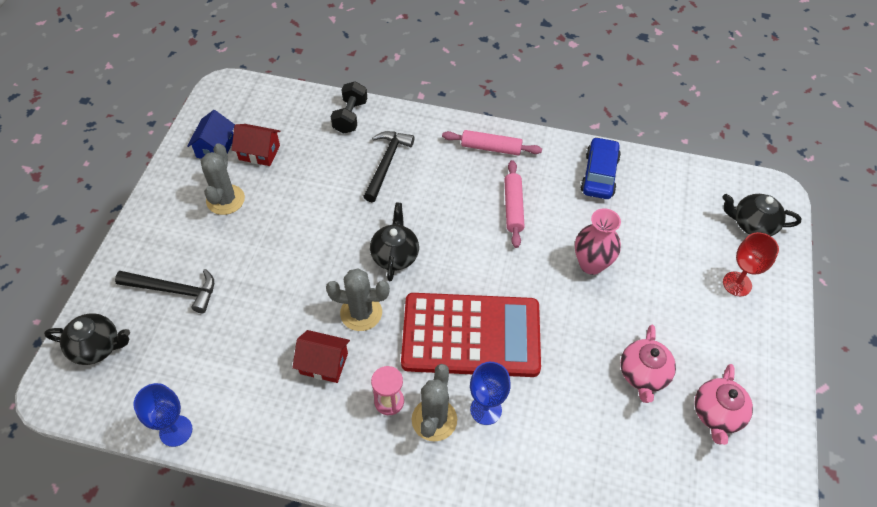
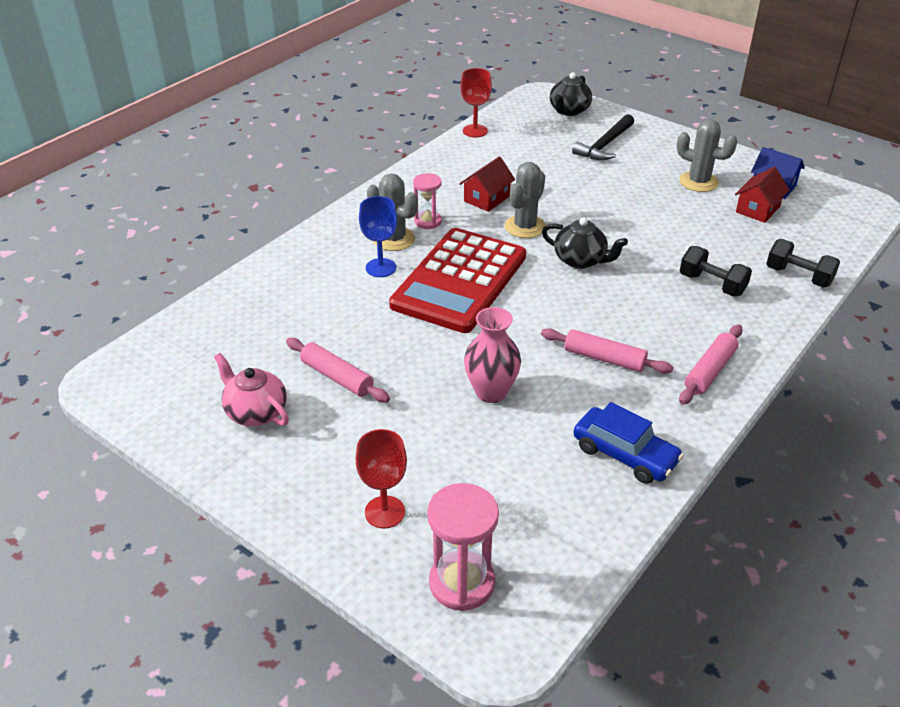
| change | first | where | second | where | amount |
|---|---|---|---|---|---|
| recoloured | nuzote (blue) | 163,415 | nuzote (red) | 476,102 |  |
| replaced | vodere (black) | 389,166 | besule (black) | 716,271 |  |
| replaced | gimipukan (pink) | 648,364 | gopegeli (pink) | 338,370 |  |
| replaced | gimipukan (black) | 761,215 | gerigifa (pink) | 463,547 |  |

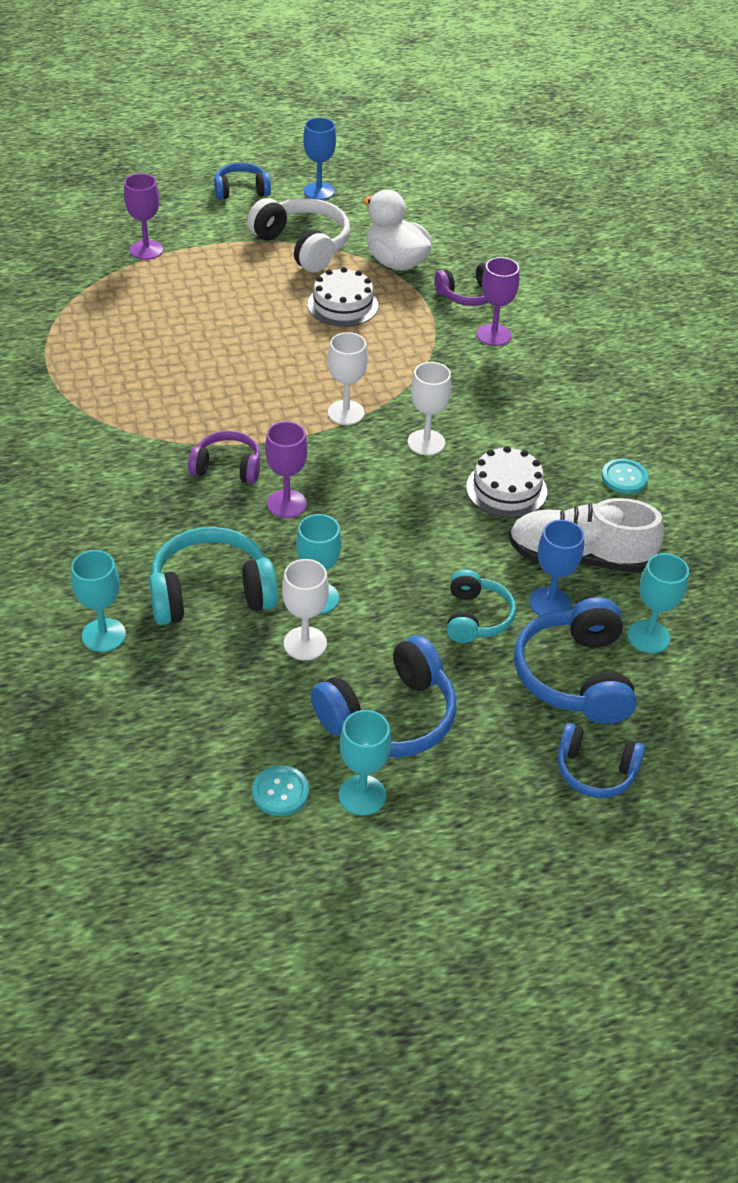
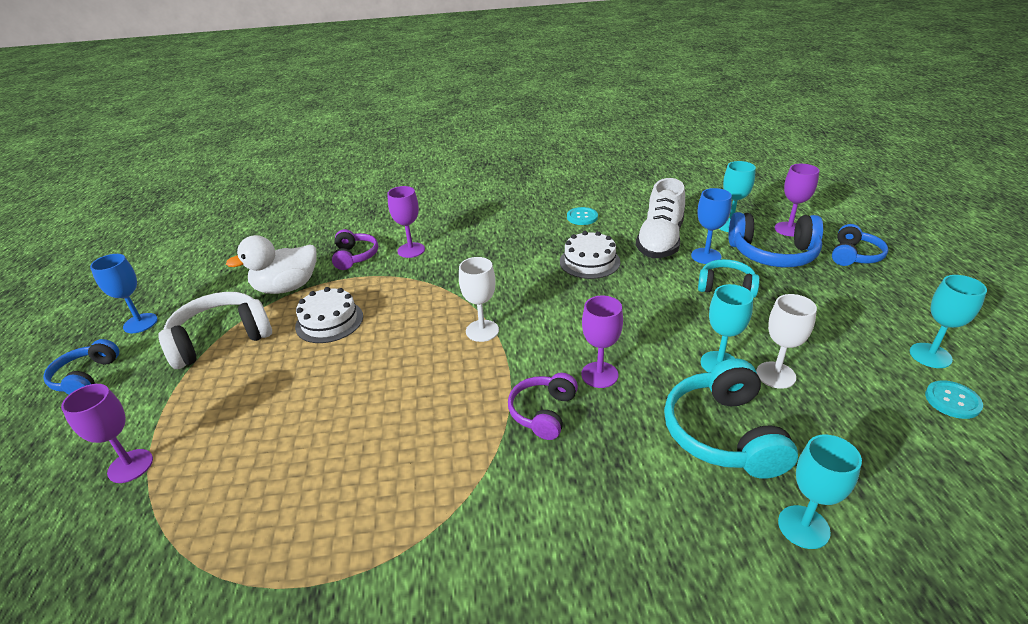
| change | first | where | second | where | amount |
|---|---|---|---|---|---|
| removed | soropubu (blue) | 383,696 |  |  |  |
| removed | nuzote (white) | 430,408 |  |  |  |
| added |  |  | nuzote (purple) | 797,200 |  |

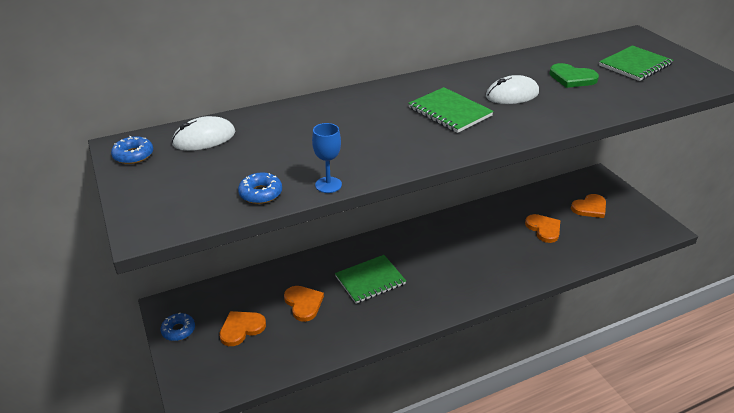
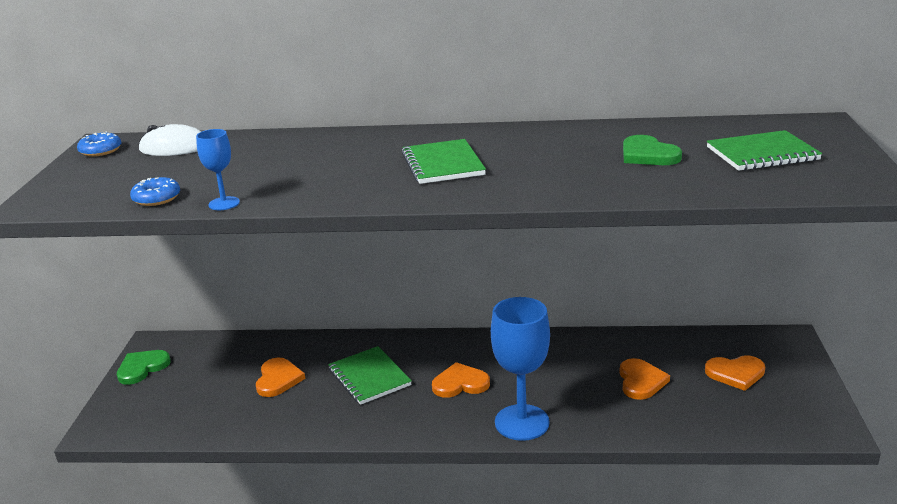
| change | first | where | second | where | amount |
|---|---|---|---|---|---|
| replaced | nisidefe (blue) | 178,327 | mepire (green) | 144,367 |  |
| moved | mepire (orange) | 242,328 |  | 461,380 |  |
| turned | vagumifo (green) | 370,279 |  | 370,375 | 60 degrees clockwise |
| removed | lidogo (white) | 512,89 |  |  |  |
| added |  |  | nuzote (blue) | 520,369 |  |

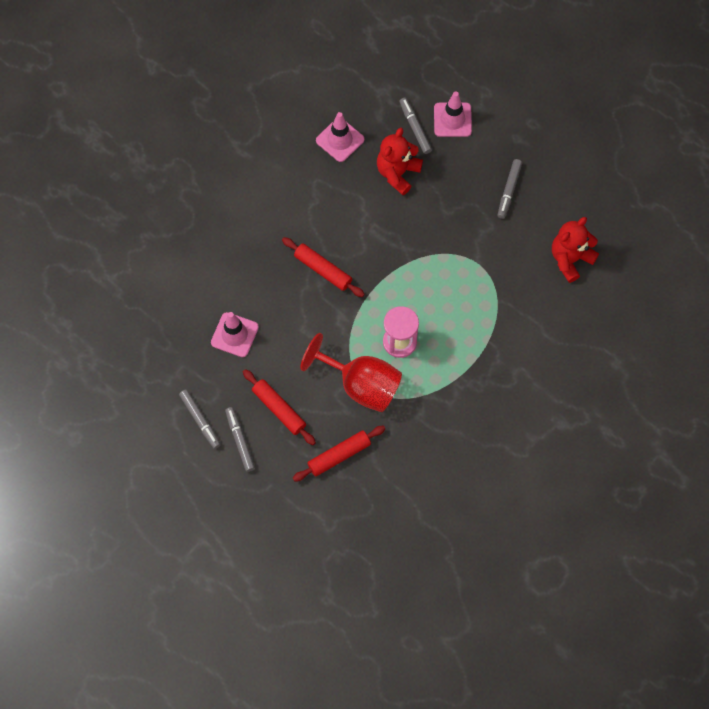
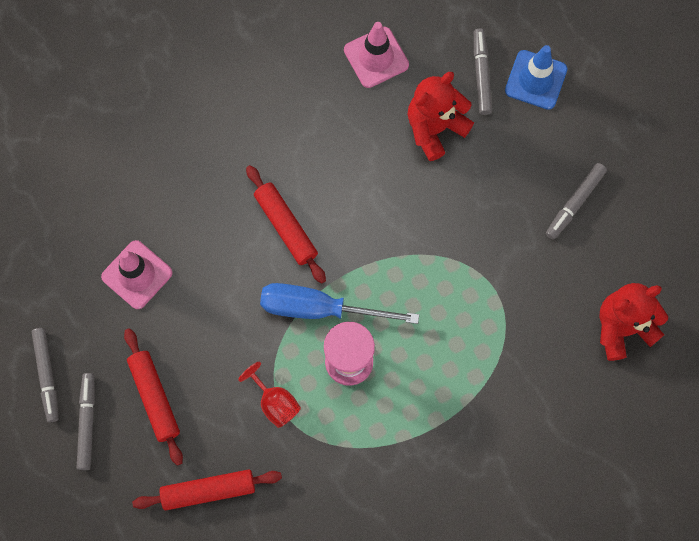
| change | first | where | second | where | amount |
|---|---|---|---|---|---|
| resized | nuzote (red) | 351,372 |  | 269,395 | x0.48 |
| recoloured | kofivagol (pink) | 453,114 | kofivagol (blue) | 536,77 |  |
| added |  |  | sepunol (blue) | 339,303 |  |

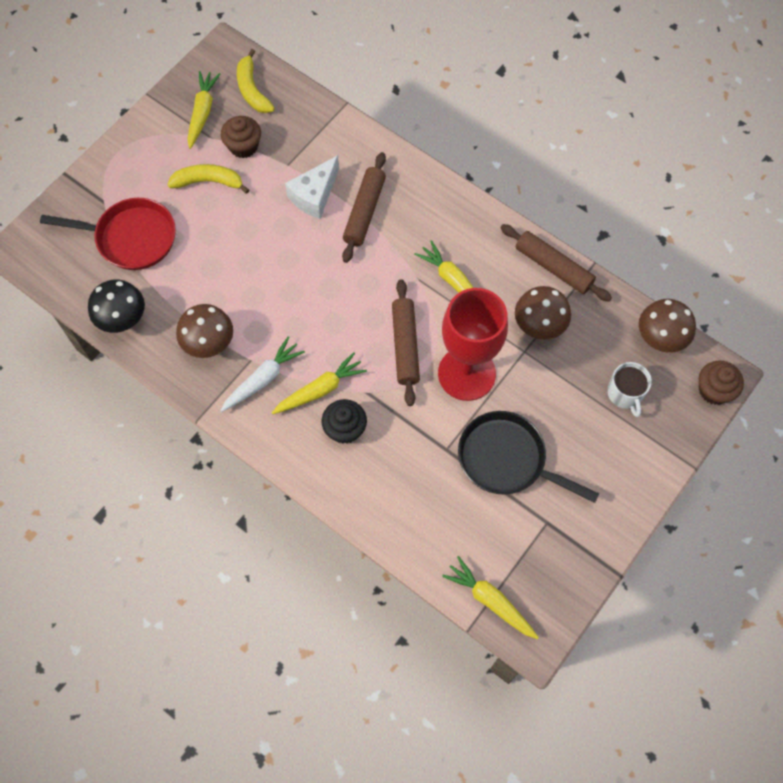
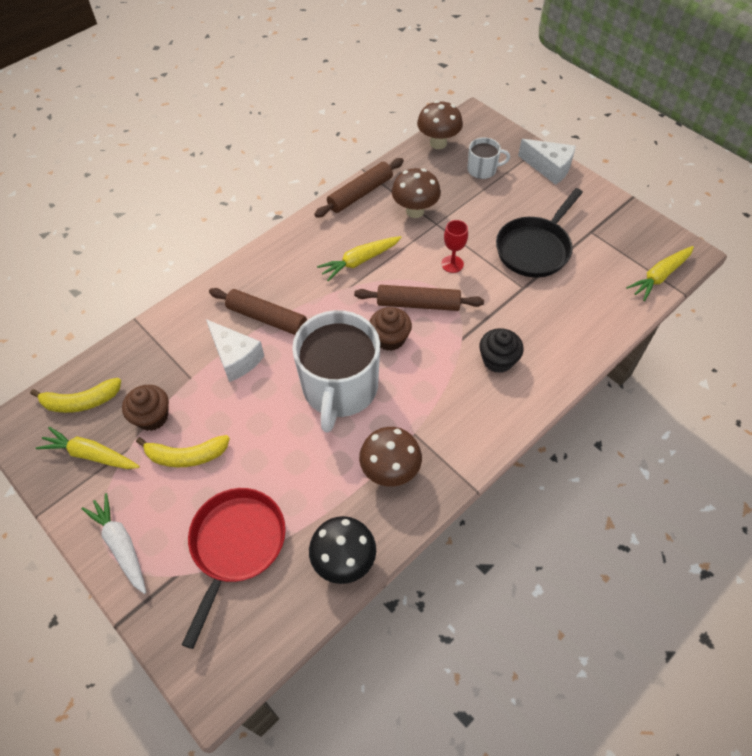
| change | first | where | second | where | amount |
|---|---|---|---|---|---|
| turned | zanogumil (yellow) | 208,179 |  | 183,451 | 105 degrees counterclockwise |
| moved | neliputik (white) | 262,374 |  | 113,543 |  |
| removed | neliputik (yellow) | 319,383 |  |  |  |
| resized | nuzote (red) | 473,344 |  | 454,246 | x0.43 |
| moved | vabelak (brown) | 721,383 |  | 391,329 |  |
| added |  |  | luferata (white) | 336,371 |  |
| added |  |  | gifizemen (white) | 547,162 |  |

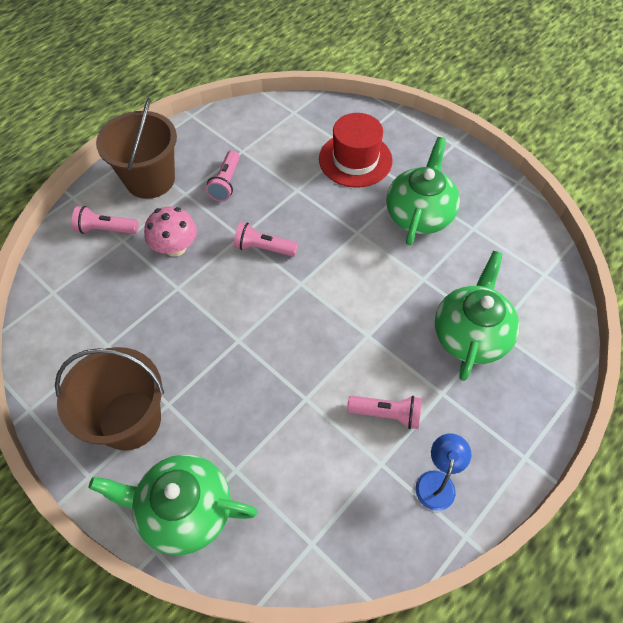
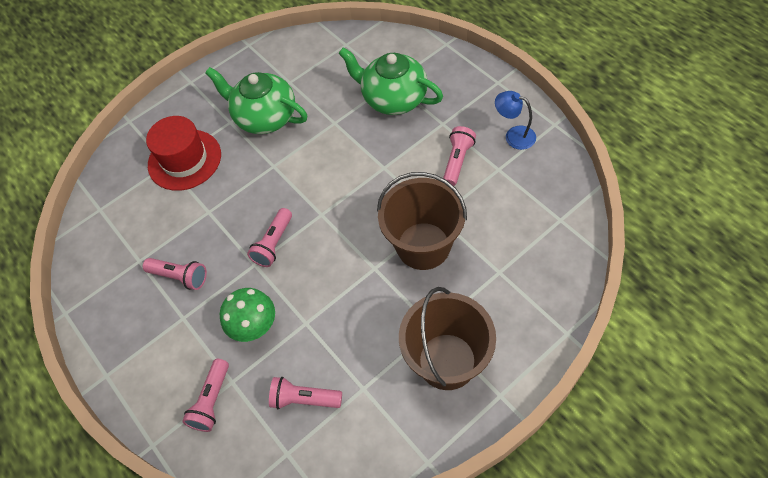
| change | first | where | second | where | amount |
|---|---|---|---|---|---|
| removed | gimipukan (green) | 173,505 |  |  |  |
| moved | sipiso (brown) | 136,148 |  | 422,221 |  |
| recoloured | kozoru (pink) | 170,231 | kozoru (green) | 247,315 |  |
| added |  |  | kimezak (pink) | 305,393 |  |

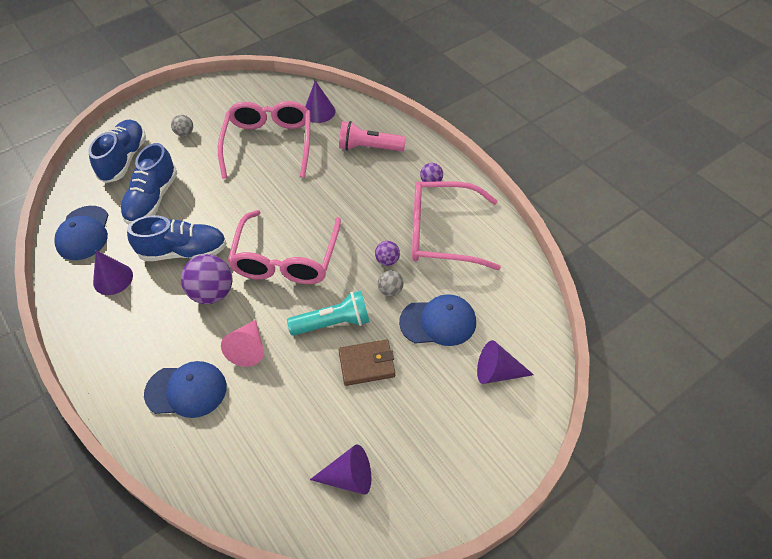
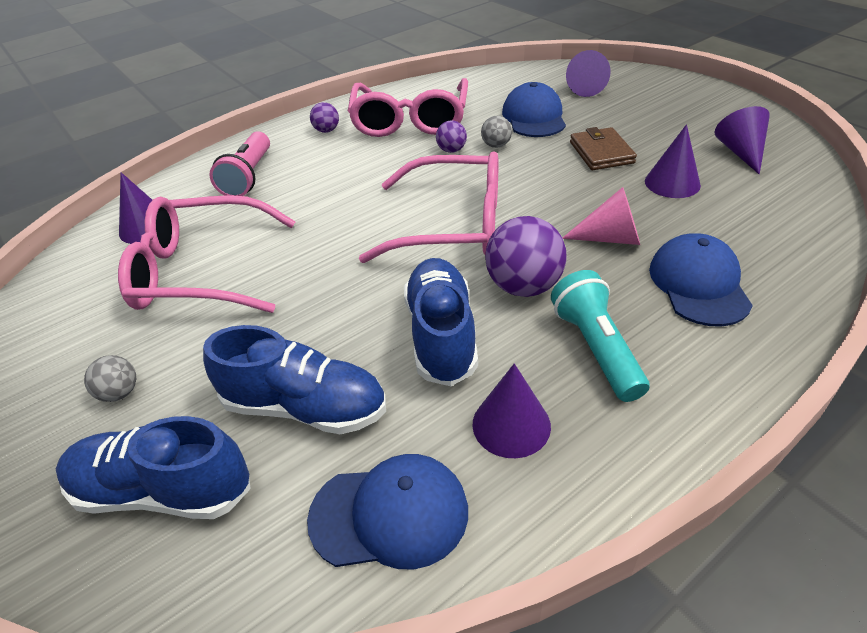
| change | first | where | second | where | amount |
|---|---|---|---|---|---|
| moved | kimezak (turquoise) | 328,313 |  | 600,336 |  |
| added |  |  | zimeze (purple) | 673,161 |  |

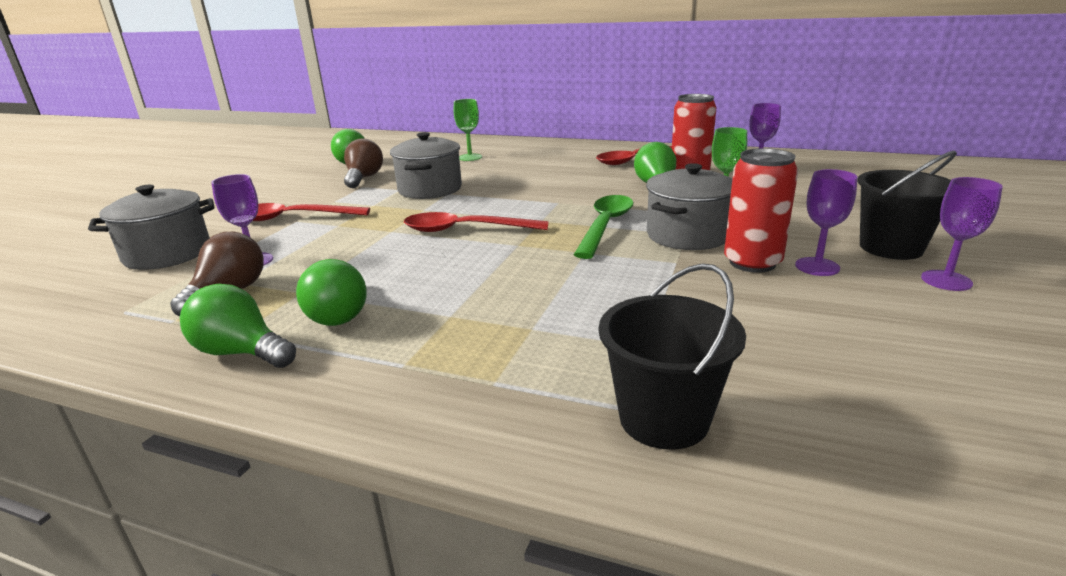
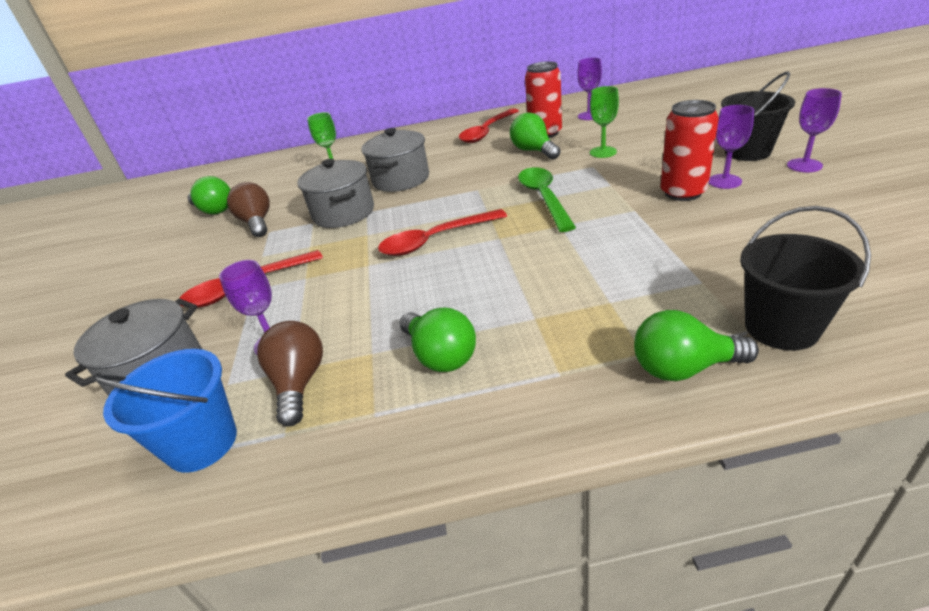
| change | first | where | second | where | amount |
|---|---|---|---|---|---|
| moved | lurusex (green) | 238,326 |  | 696,345 |  |
| moved | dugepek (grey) | 689,206 |  | 395,160 |  |
| added |  |  | sipiso (blue) | 165,411 |  |

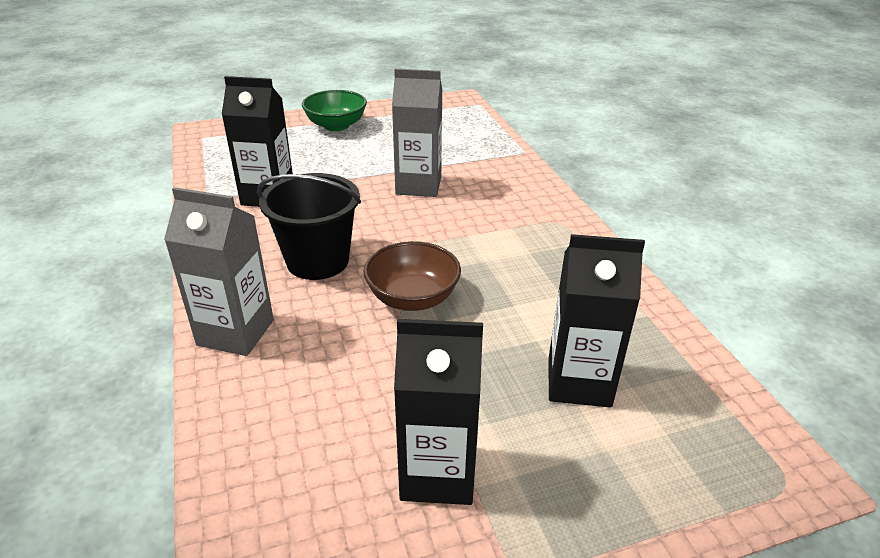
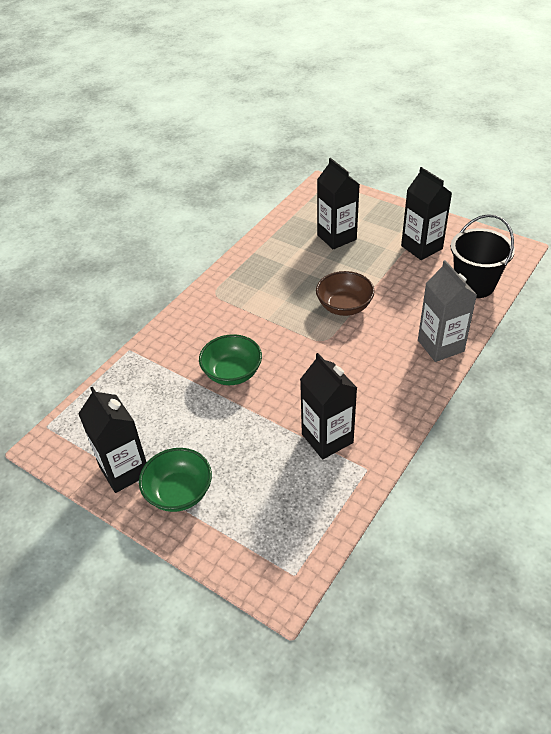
| change | first | where | second | where | amount |
|---|---|---|---|---|---|
| moved | sipiso (black) | 309,226 |  | 483,256 |  |
| replaced | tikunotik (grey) | 417,133 | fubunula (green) | 230,359 |  |
| added |  |  | tikunotik (black) | 112,440 |  |

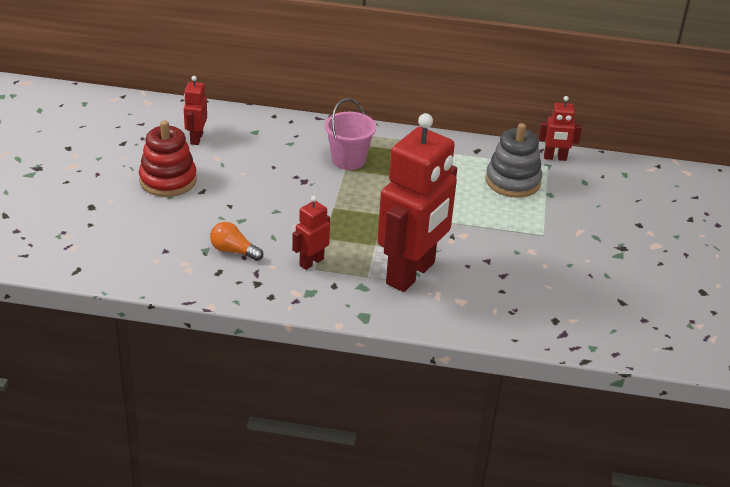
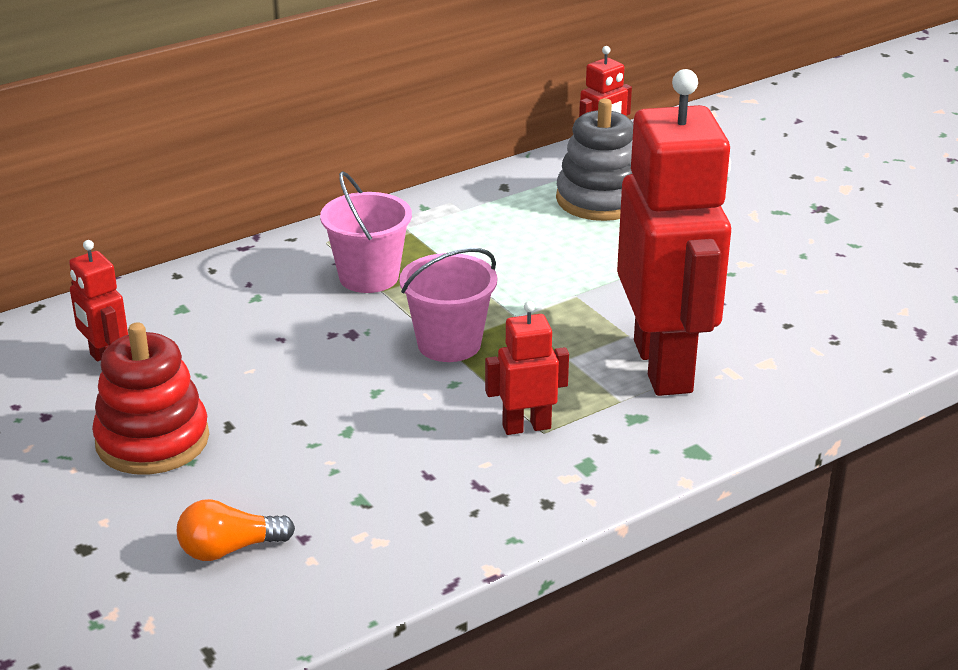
| change | first | where | second | where | amount |
|---|---|---|---|---|---|
| moved | lurusex (orange) | 236,241 |  | 236,530 |  |
| turned | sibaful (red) | 311,233 |  | 527,368 | 75 degrees clockwise |
| added |  |  | sipiso (pink) | 448,305 |  |

